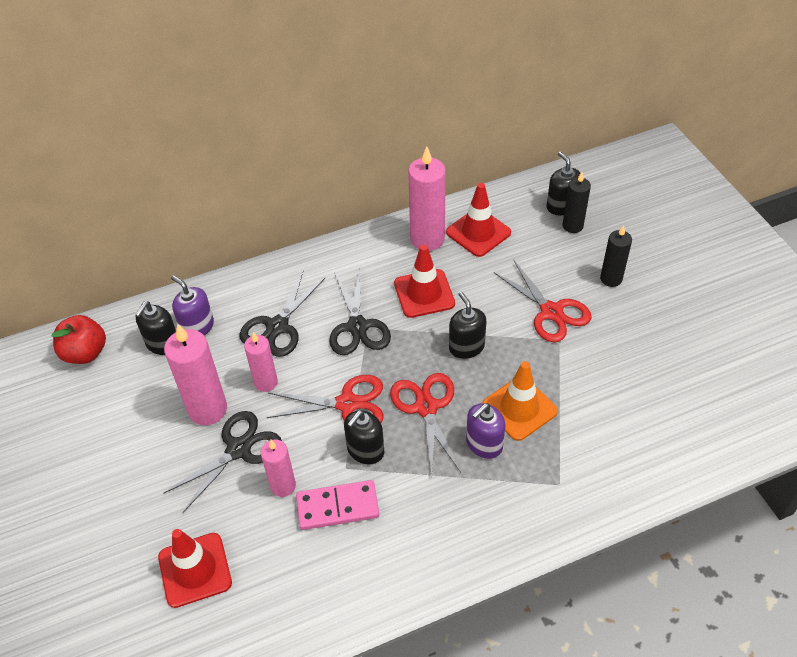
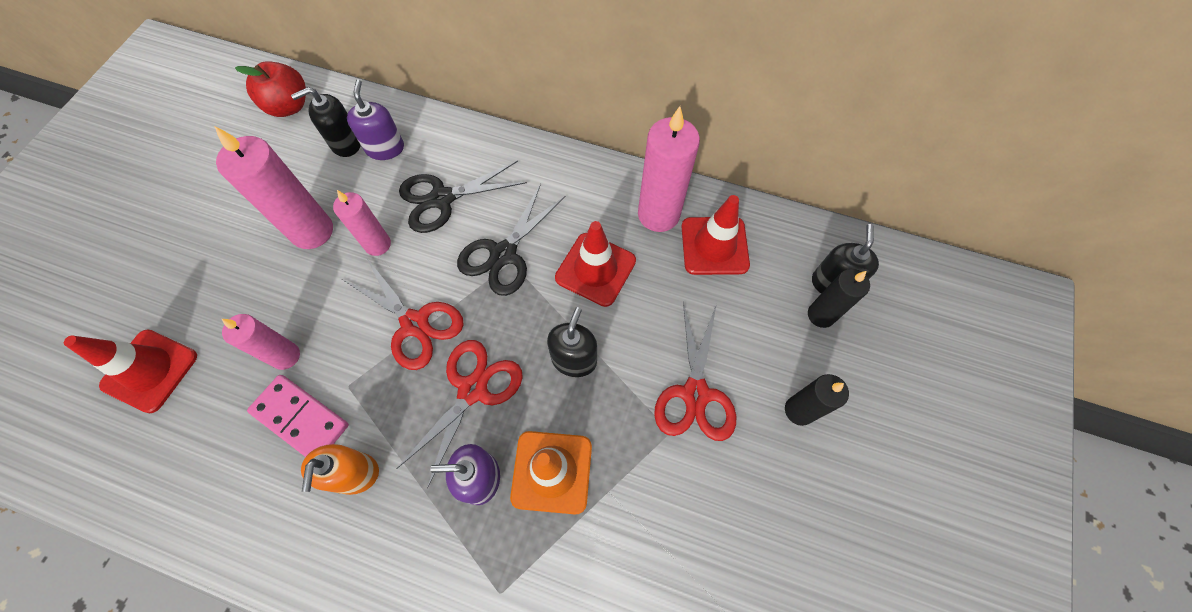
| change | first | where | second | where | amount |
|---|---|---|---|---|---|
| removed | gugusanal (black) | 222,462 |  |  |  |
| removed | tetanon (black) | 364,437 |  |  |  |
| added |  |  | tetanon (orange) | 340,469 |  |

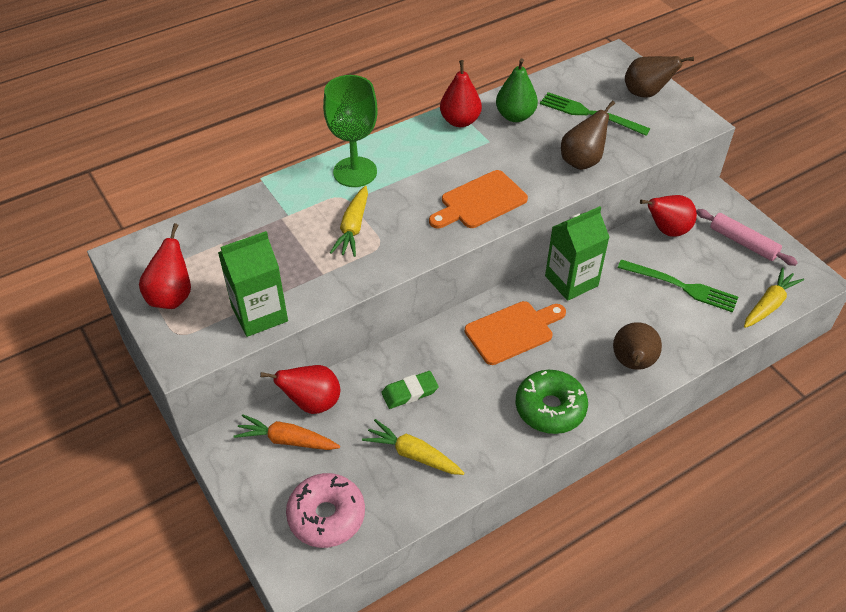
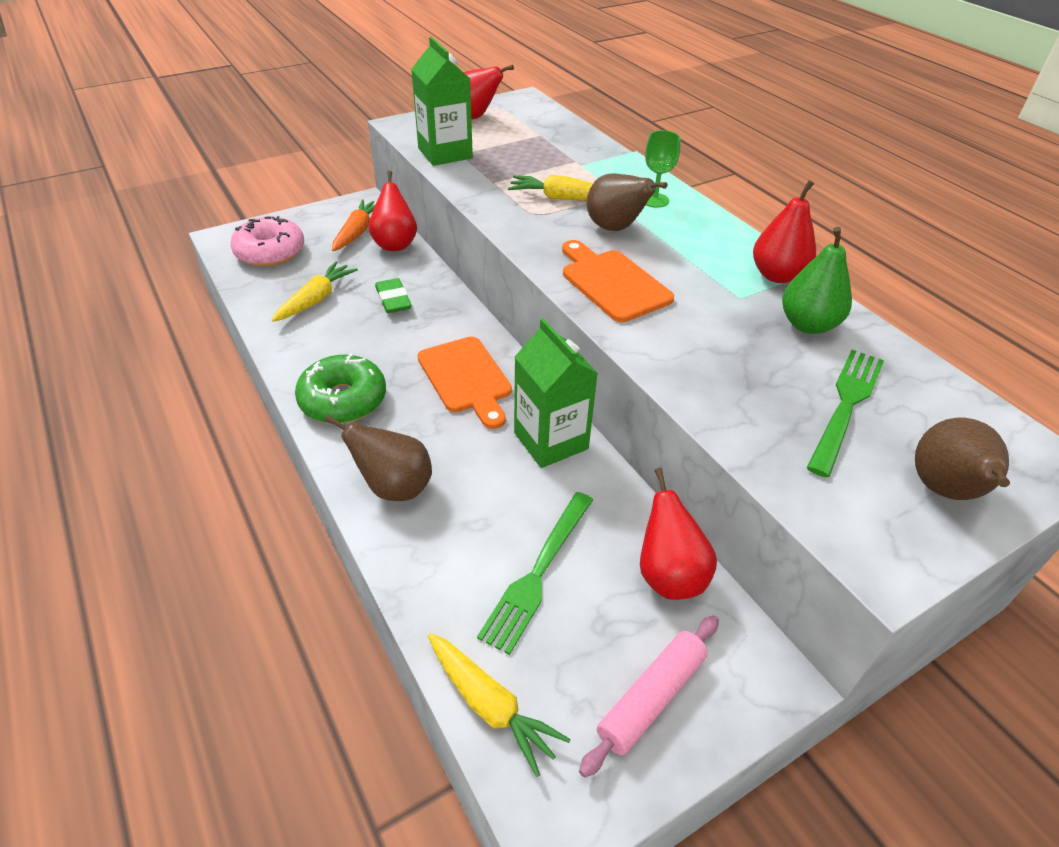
| change | first | where | second | where | amount |
|---|---|---|---|---|---|
| resized | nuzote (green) | 350,131 |  | 663,169 | x0.54 |
| moved | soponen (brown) | 588,135 |  | 627,202 |  |

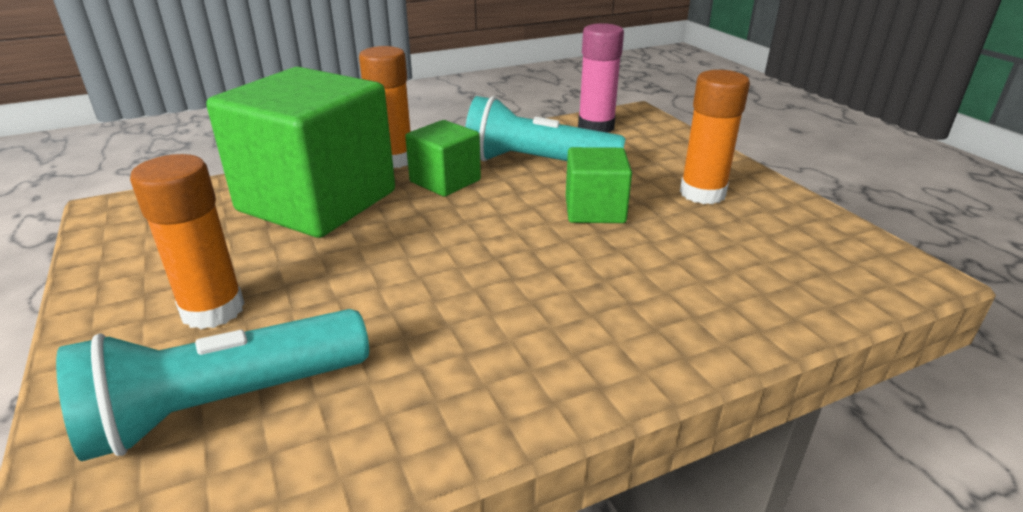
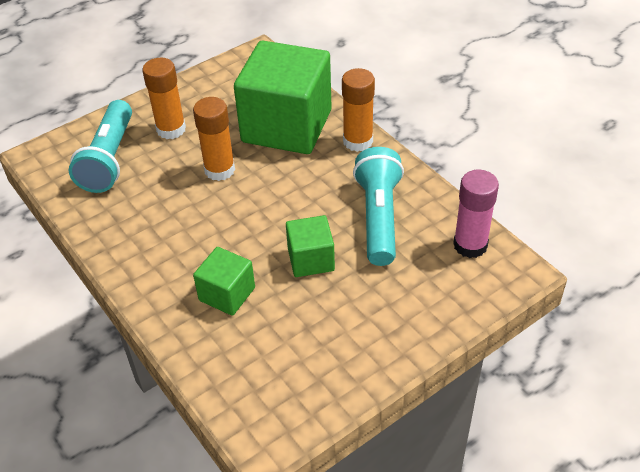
| change | first | where | second | where | amount |
|---|---|---|---|---|---|
| turned | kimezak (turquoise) | 212,385 |  | 100,146 | 135 degrees counterclockwise |
| moved | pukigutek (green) | 443,158 |  | 224,281 |  |
| moved | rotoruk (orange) | 715,137 |  | 214,139 |  |

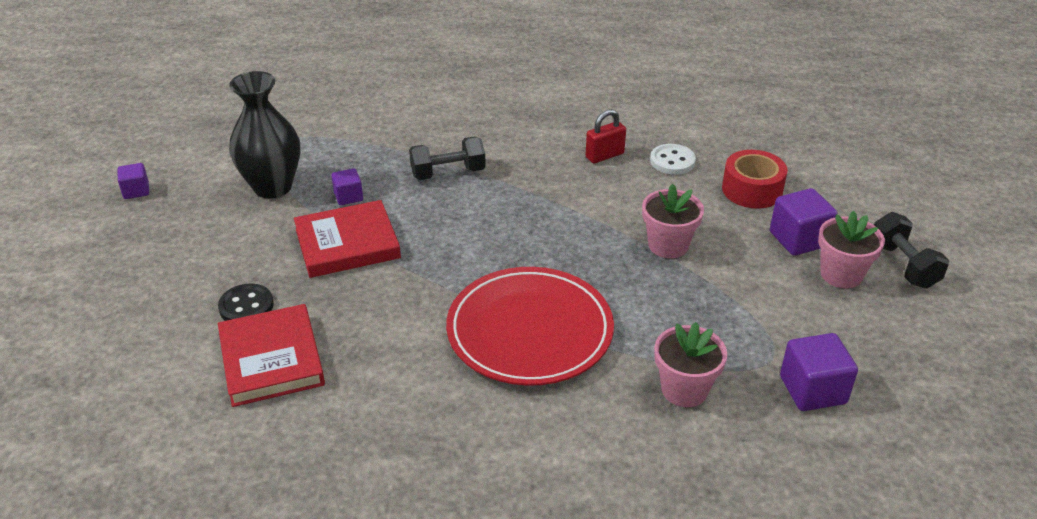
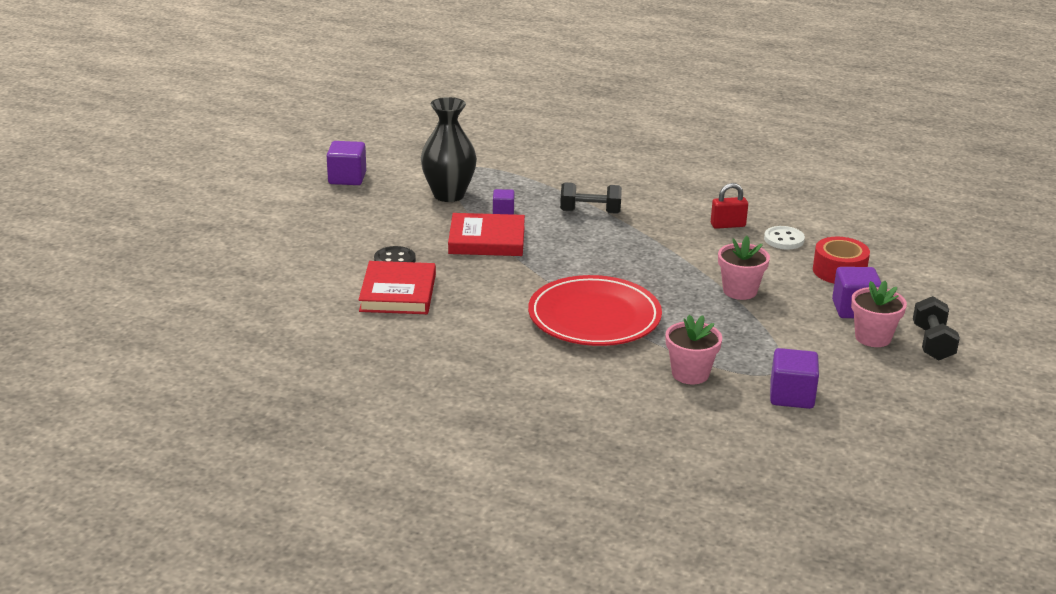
| change | first | where | second | where | amount |
|---|---|---|---|---|---|
| resized | pukigutek (purple) | 133,181 |  | 346,163 | x1.70 |

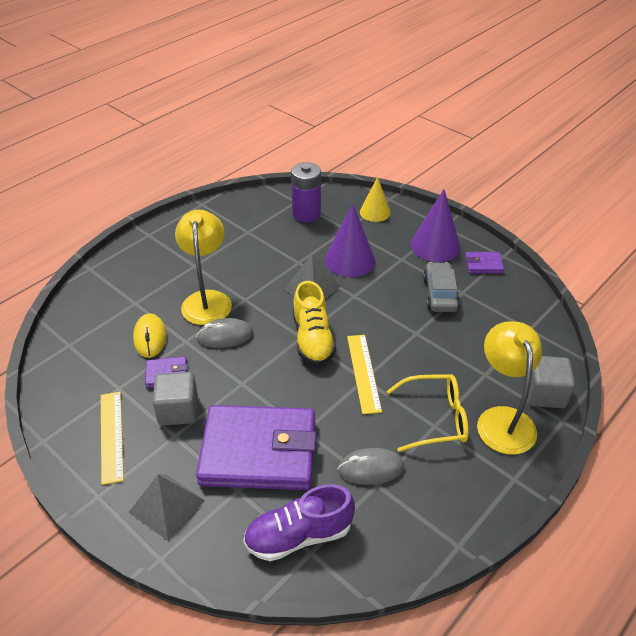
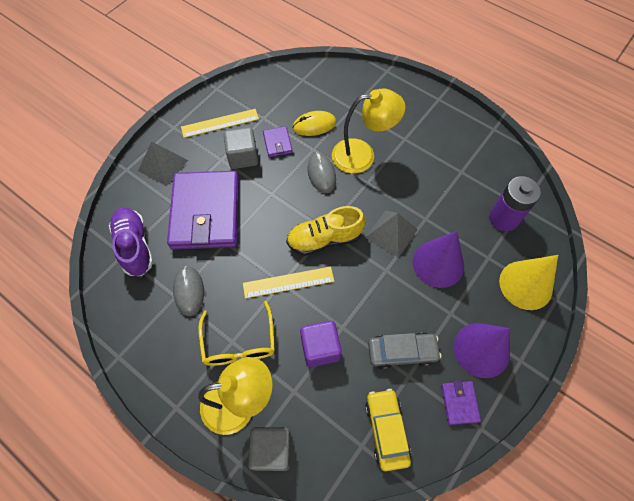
| change | first | where | second | where | amount |
|---|---|---|---|---|---|
| resized | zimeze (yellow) | 375,199 |  | 528,282 | x1.53 |
| added |  |  | pukigutek (purple) | 321,344 |  |
| added |  |  | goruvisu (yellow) | 388,430 |  |

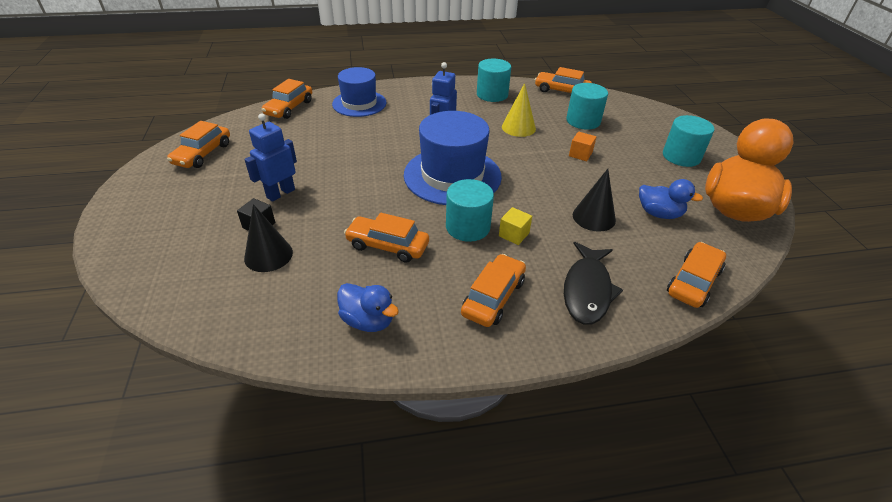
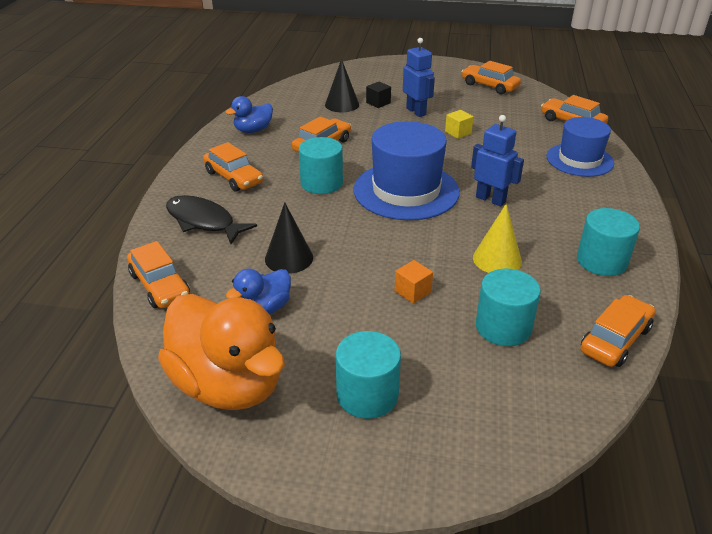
| change | first | where | second | where | amount |
|---|---|---|---|---|---|
| moved | pukigutek (yellow) | 515,226 |  | 459,124 |  |

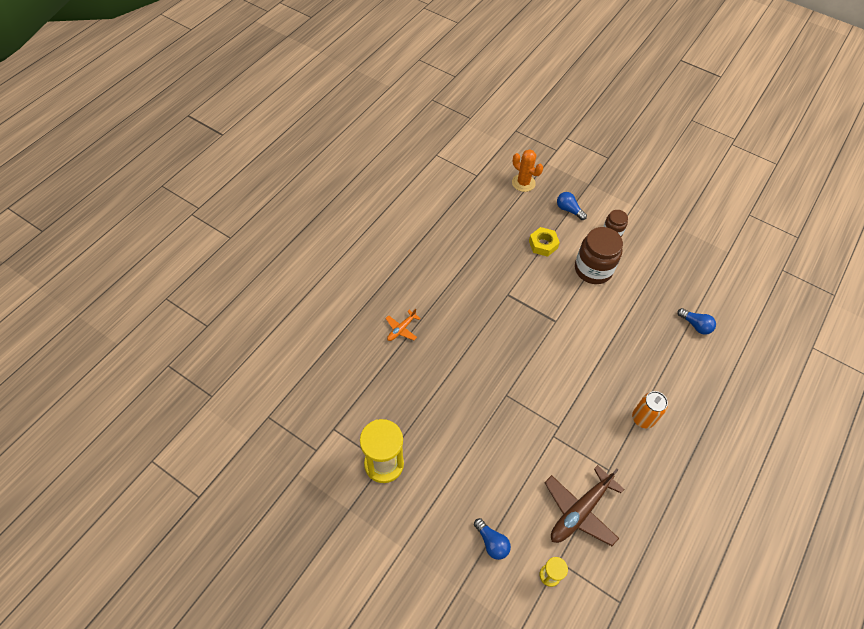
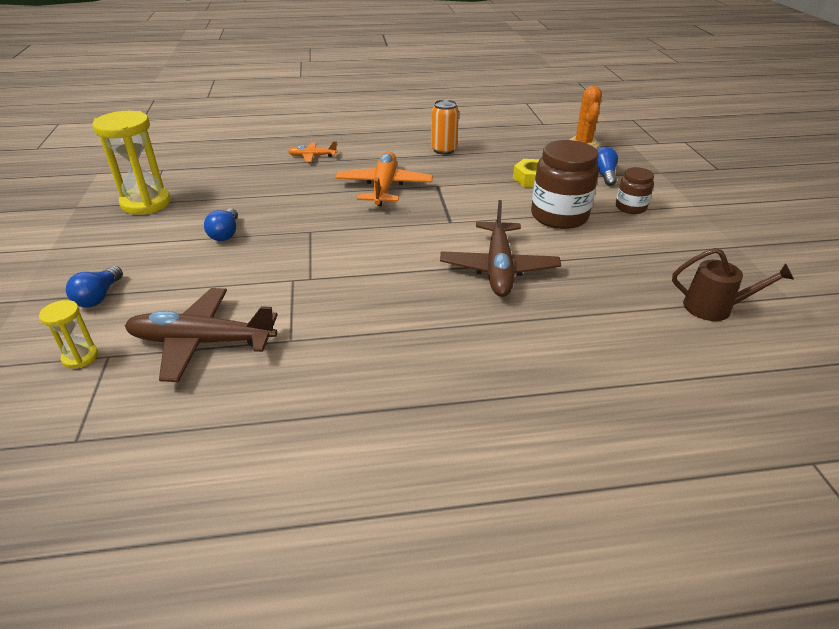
| change | first | where | second | where | amount |
|---|---|---|---|---|---|
| moved | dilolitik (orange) | 650,409 |  | 445,127 |  |
| moved | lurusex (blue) | 696,321 |  | 221,224 |  |
| added |  |  | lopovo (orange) | 384,178 |  |
| added |  |  | lopovo (brown) | 500,248 |  |
| added |  |  | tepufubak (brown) | 733,284 |  |

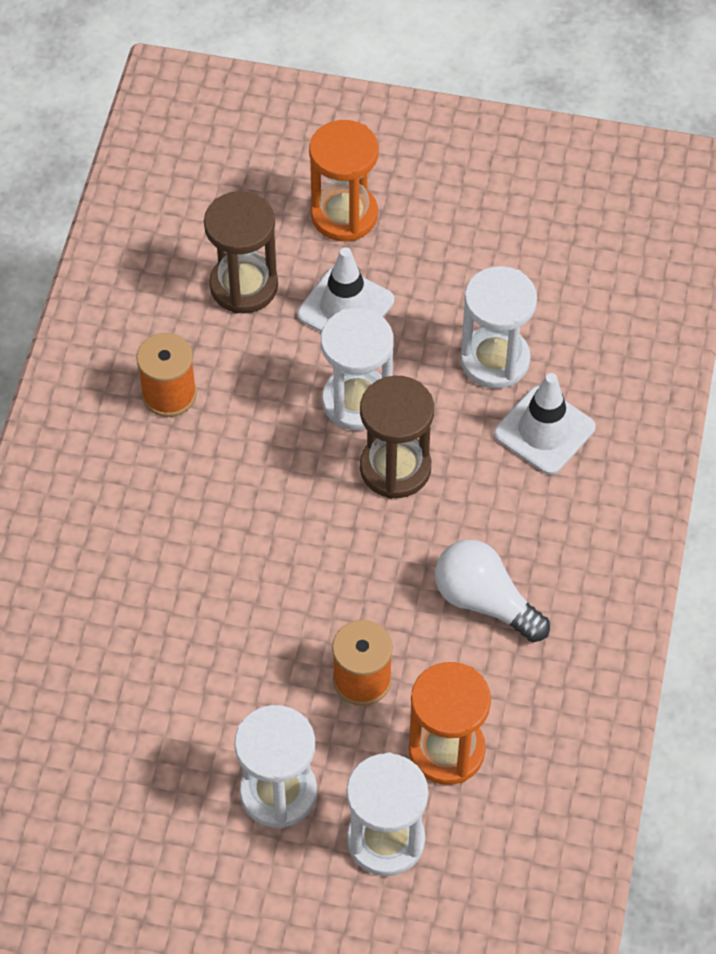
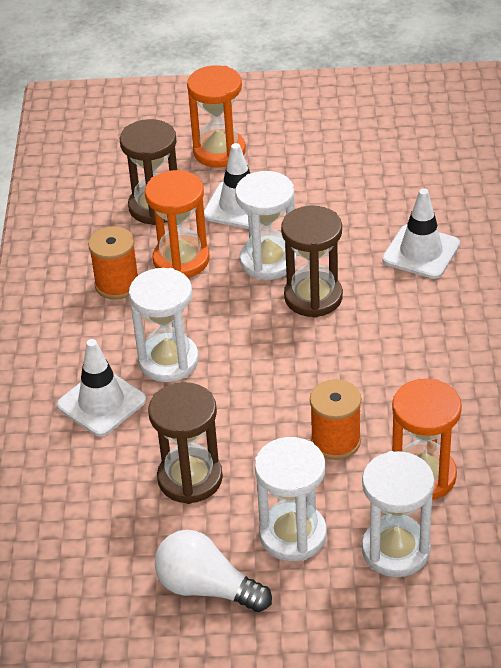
| change | first | where | second | where | amount |
|---|---|---|---|---|---|
| moved | lurusex (white) | 492,590 |  | 213,571 |  |
| moved | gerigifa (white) | 498,327 |  | 164,325 |  |
| added |  |  | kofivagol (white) | 101,387 |  |
| added |  |  | gerigifa (orange) | 177,224 |  |
| added |  |  | gerigifa (brown) | 185,443 |  |

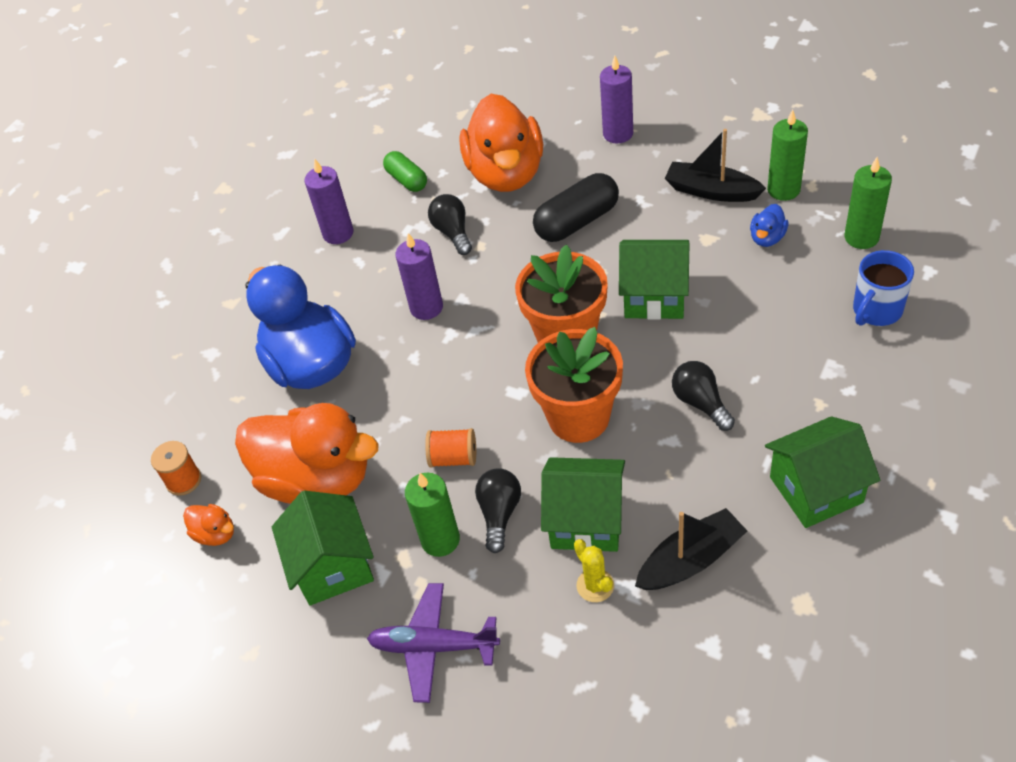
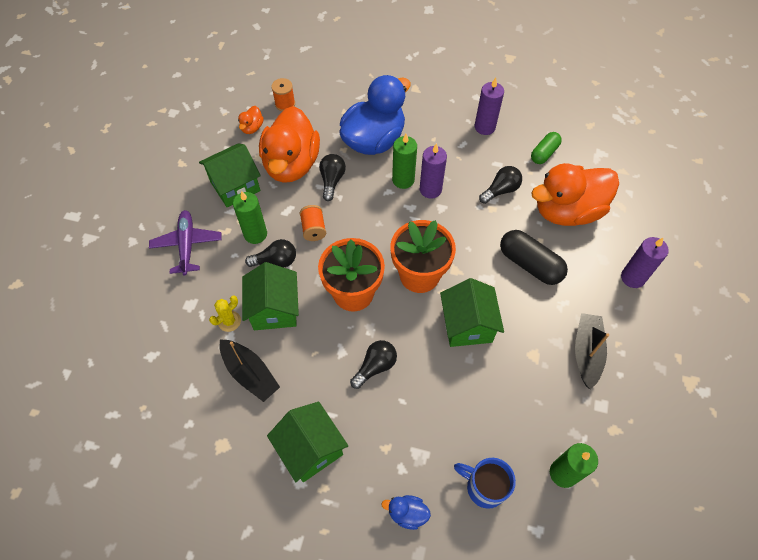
| change | first | where | second | where | amount |
|---|---|---|---|---|---|
| moved | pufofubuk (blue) | 769,225 |  | 406,512 |  |
| moved | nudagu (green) | 787,155 |  | 404,161 |  |
| added |  |  | lurusex (black) | 332,177 |  |

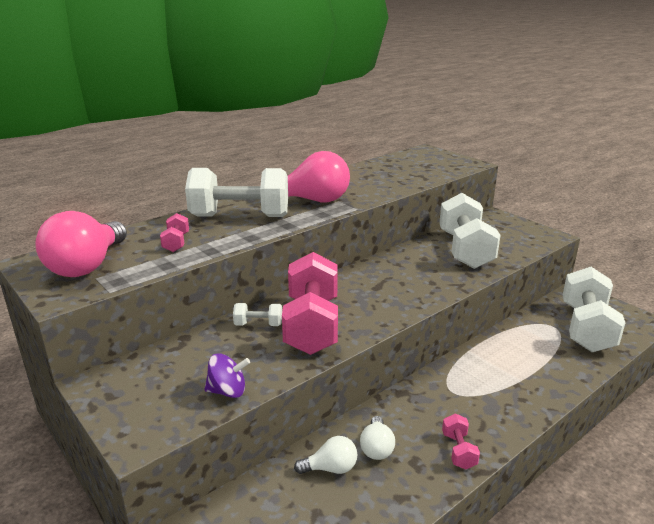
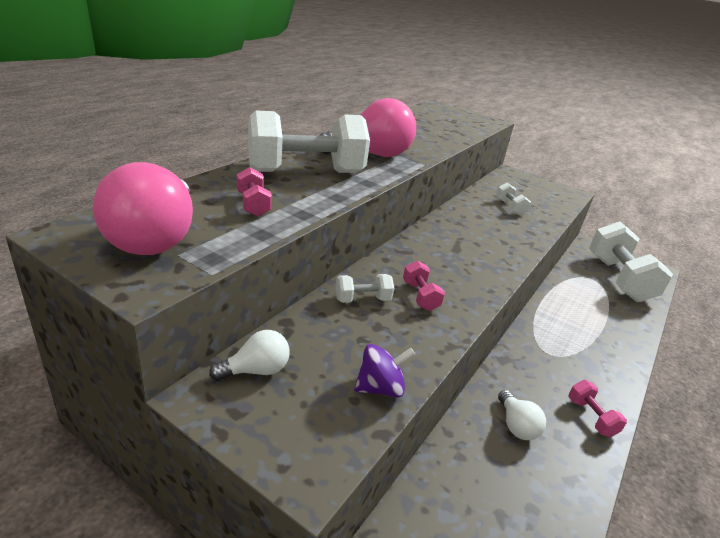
| change | first | where | second | where | amount |
|---|---|---|---|---|---|
| resized | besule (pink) | 310,303 |  | 424,285 | x0.43 |
| moved | lurusex (white) | 325,455 |  | 249,355 |  |
| resized | besule (white) | 470,231 |  | 513,198 | x0.43 |

